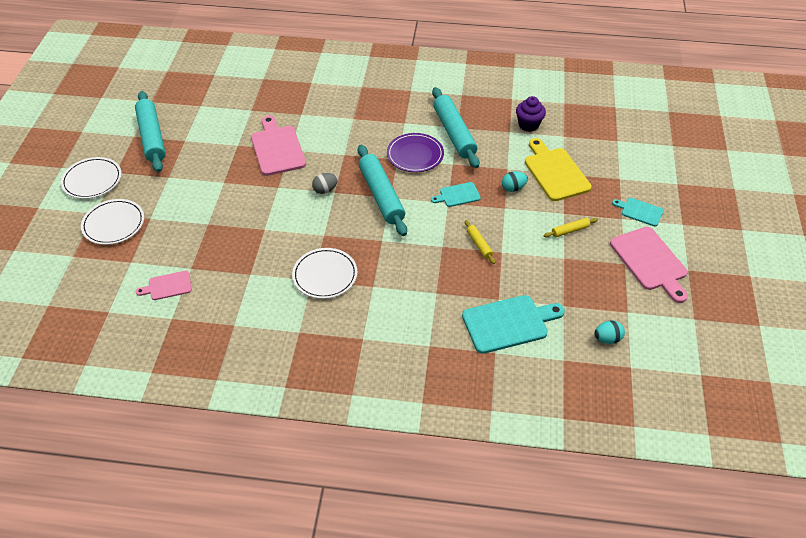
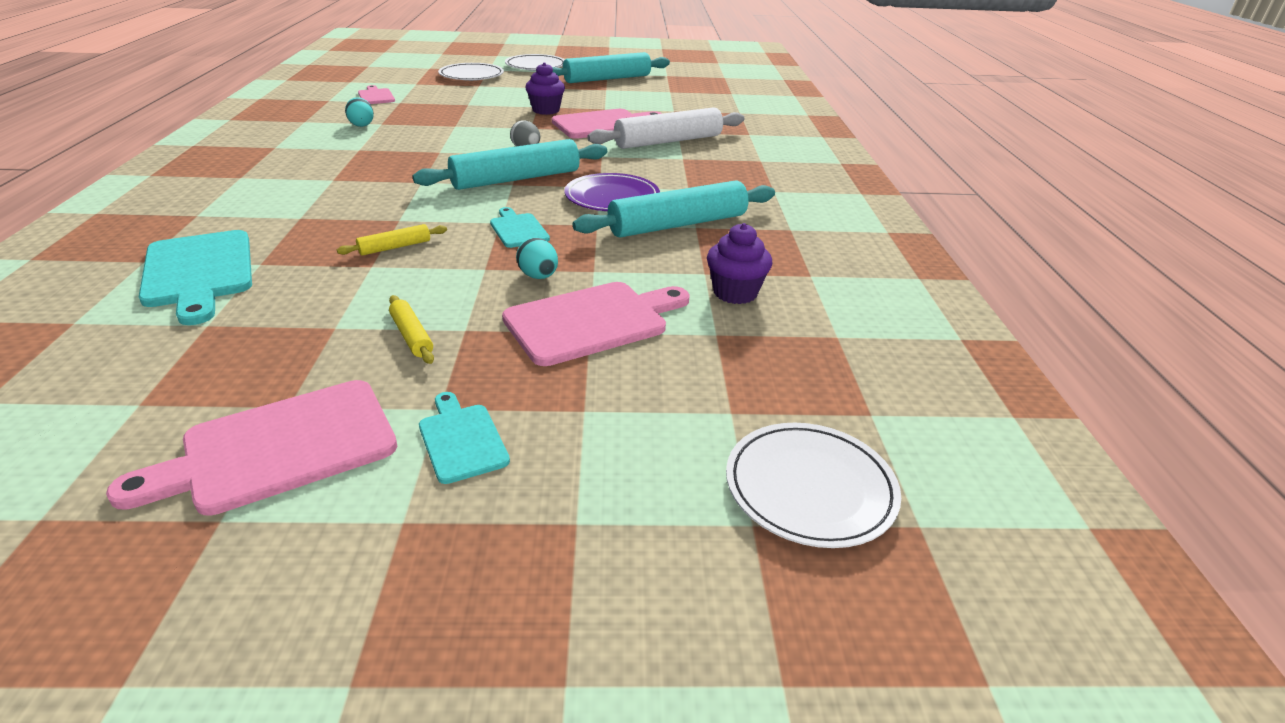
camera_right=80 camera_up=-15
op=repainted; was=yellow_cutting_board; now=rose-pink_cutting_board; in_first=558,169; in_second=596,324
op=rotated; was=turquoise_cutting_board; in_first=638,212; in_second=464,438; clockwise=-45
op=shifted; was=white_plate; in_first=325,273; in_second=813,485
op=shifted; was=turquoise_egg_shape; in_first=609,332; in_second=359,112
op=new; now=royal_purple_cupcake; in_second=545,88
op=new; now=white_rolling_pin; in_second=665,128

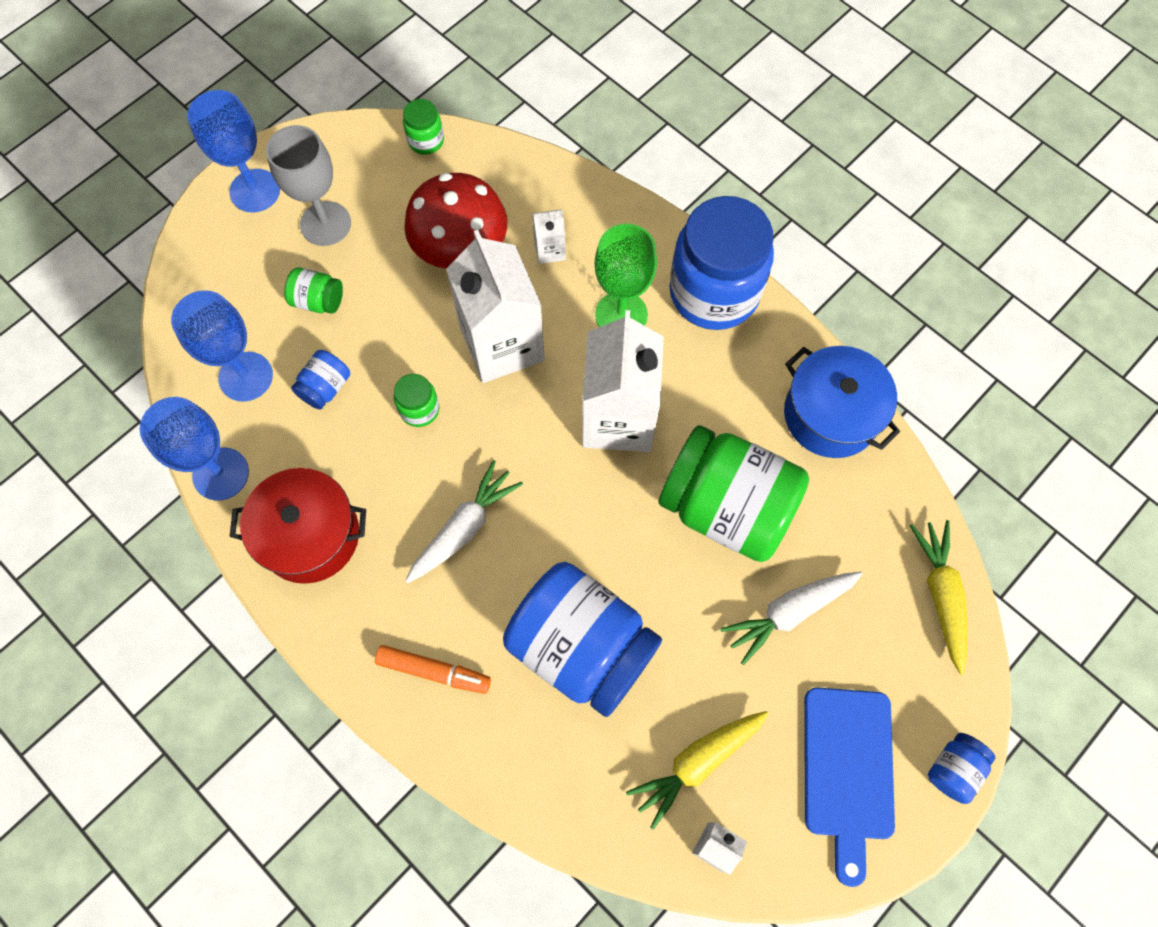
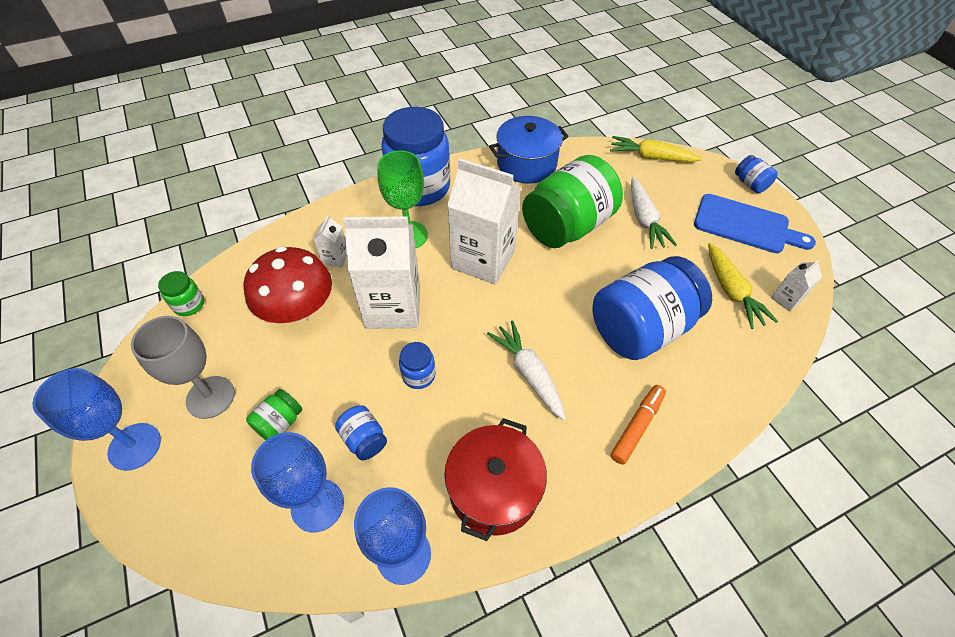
camera_right=-70 camera_up=-15
op=repainted; was=emerald_preserve_jar; now=cobalt_preserve_jar; in_first=416,400; in_second=417,365

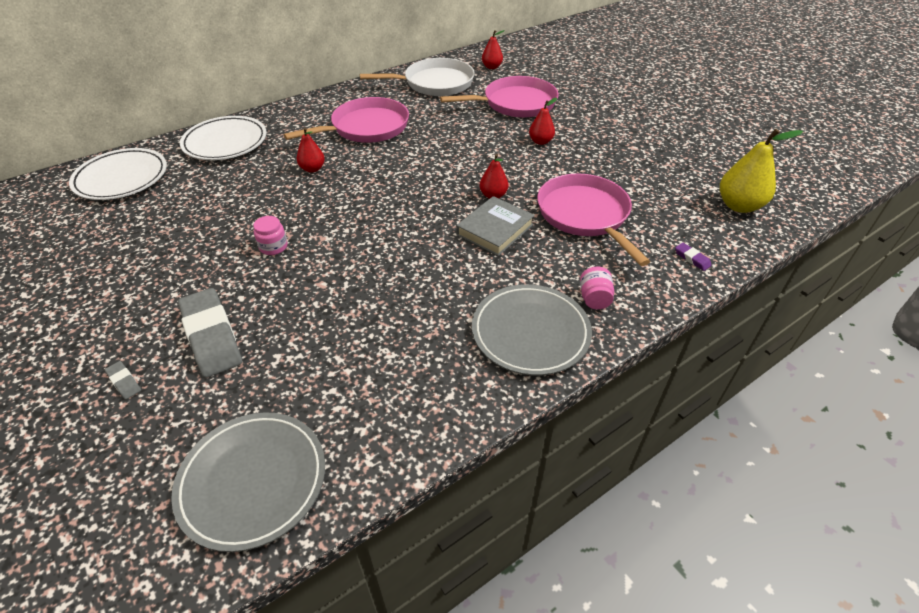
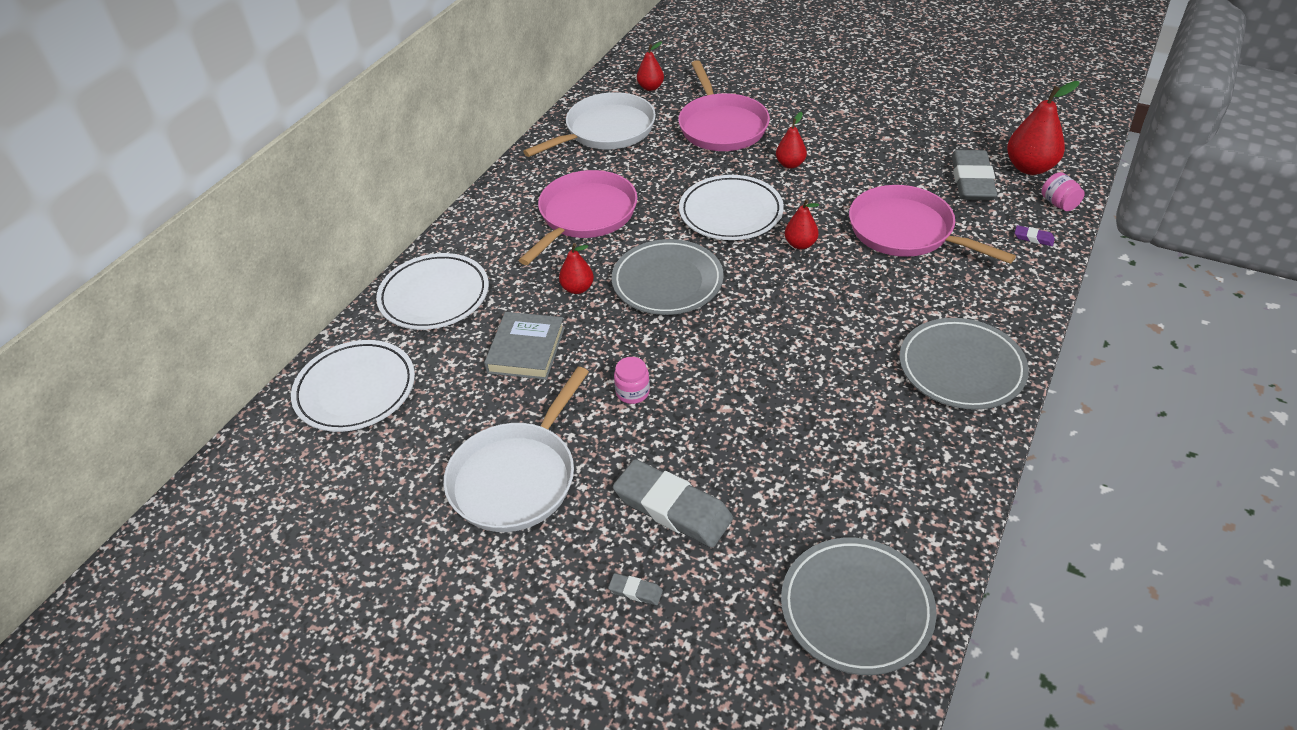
camera_right=-25 camera_up=0
op=rotated; was=rose-pink_frying_pan; in_first=499,97; in_second=724,105; clockwise=120
op=repainted; was=yellow_toy_pear; now=scarlet_toy_pear; in_first=761,171; in_second=1043,128
op=shifted; was=ash-grey_book; in_first=495,226; in_second=524,346
op=shifted; was=rose-pink_preserve_jar; in_first=597,288; in_second=1063,191
op=new; now=ash-grey_eraser; in_second=974,175
op=new; now=white_plate; in_second=731,207
op=new; now=ash-grey_plate; in_second=668,277
op=new; now=white_frying_pan; in_second=516,449

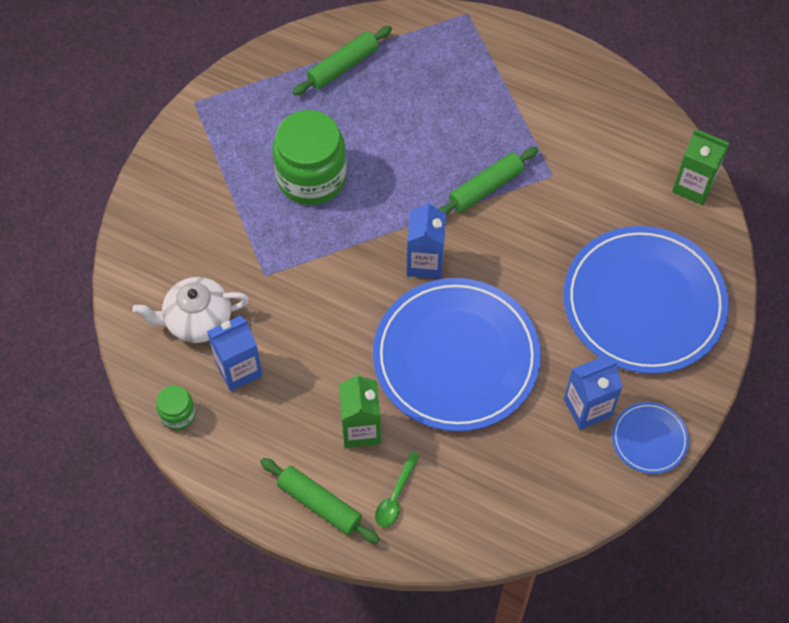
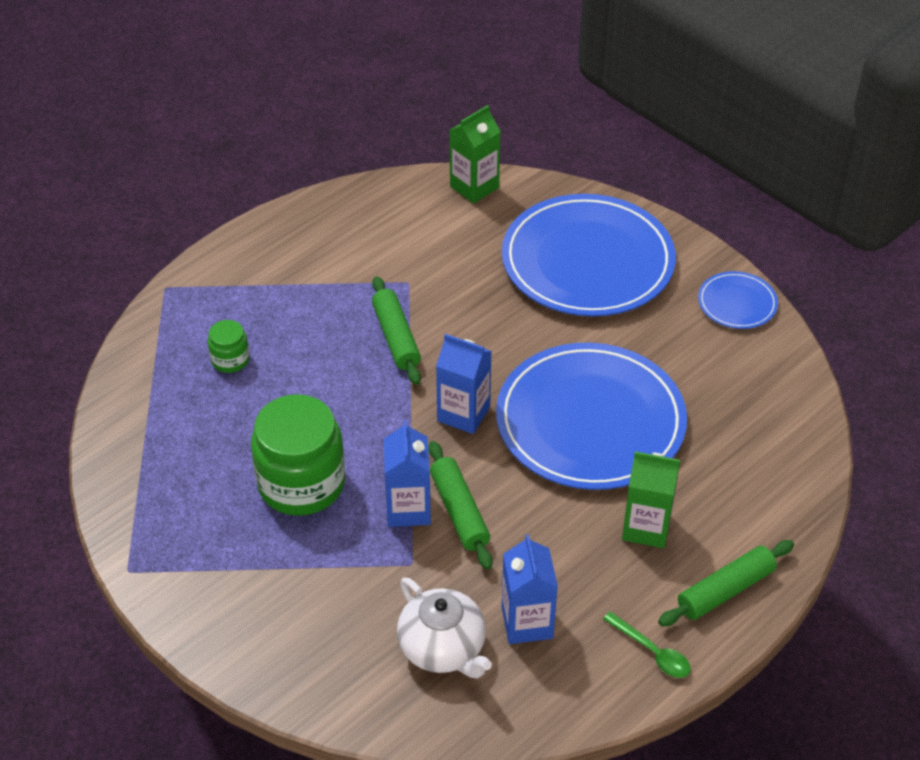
camera_right=-70 camera_up=-15
op=shifted; was=emerald_rolling_pin; in_first=342,61; in_second=461,505
op=rotated; was=white_teapot; in_first=190,310; in_second=444,628; clockwise=-45
op=shifted; was=cobalt_milk_carton; in_first=593,393; in_second=407,473
op=shifted; was=emerald_preserve_jar; in_first=176,407; in_second=229,346
op=shifted; was=emerald_tablespoon; in_first=397,489; in_second=647,645

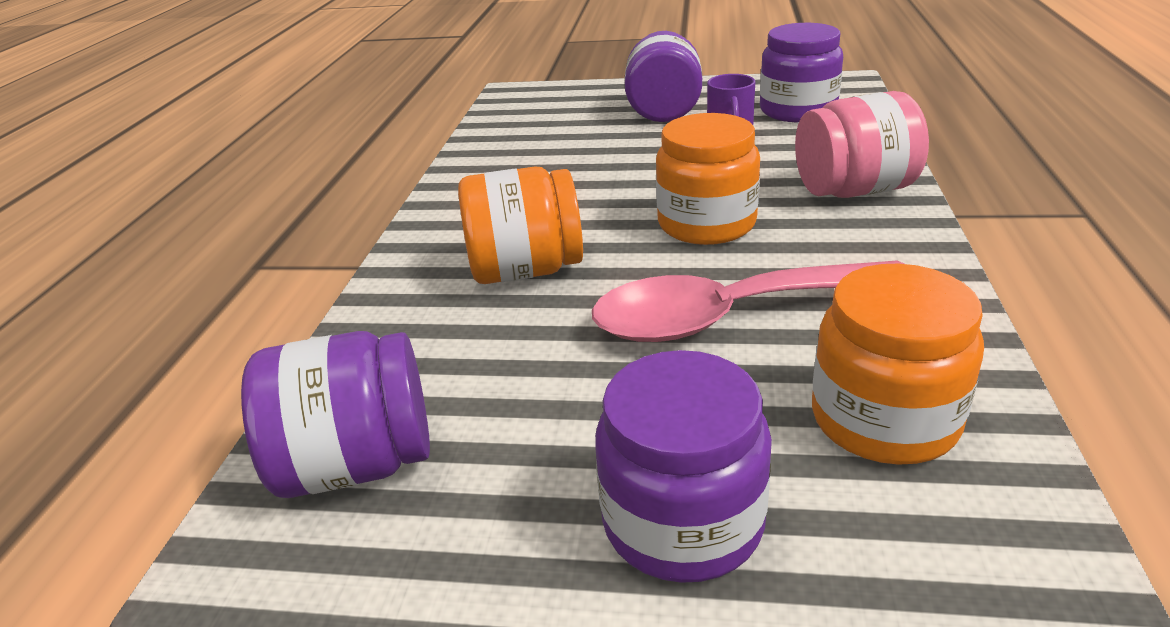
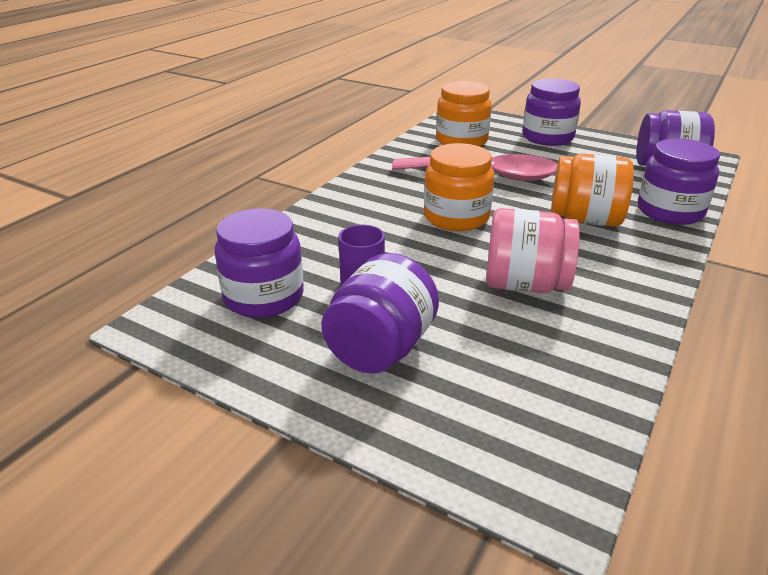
camera_right=-160 camera_up=0
op=shifted; was=rose-pink_preserve_jar; in_first=862,144; in_second=533,250
op=new; now=royal_purple_preserve_jar; in_second=679,181

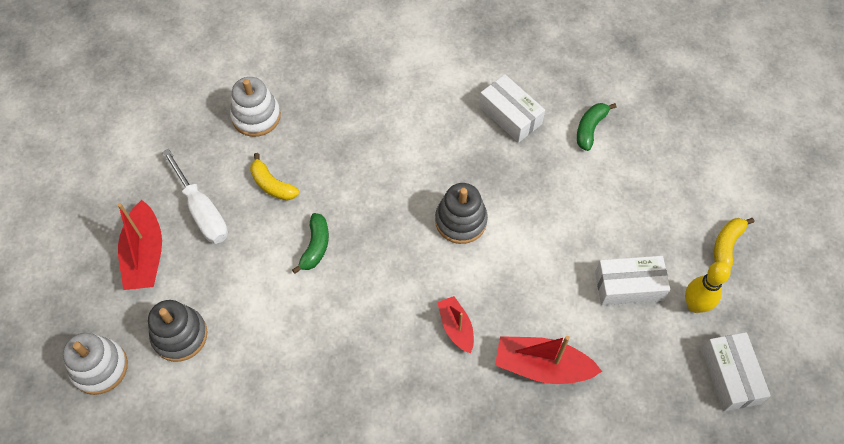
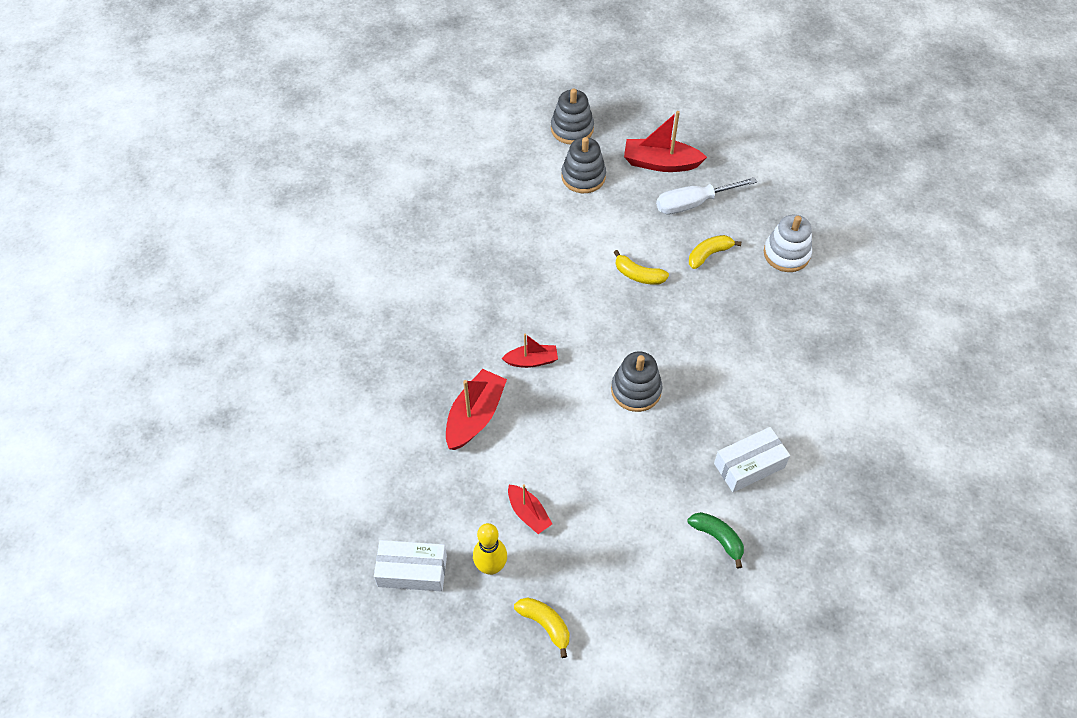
camera_right=105 camera_up=-5
op=repainted; was=emerald_banana; now=yellow_banana; in_first=310,243; in_second=641,267
op=swapped; was=white_box; now=scarlet_toy_boat; in_first=632,280; in_second=530,509
op=repainted; was=white_stacking_toy; now=ash-grey_stacking_toy; in_first=95,364; in_second=572,116

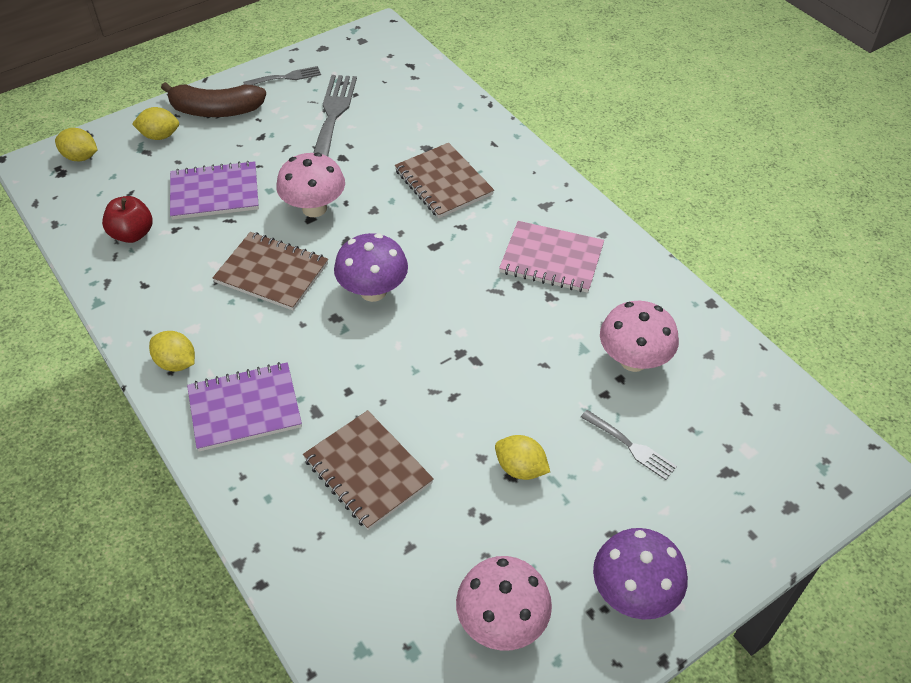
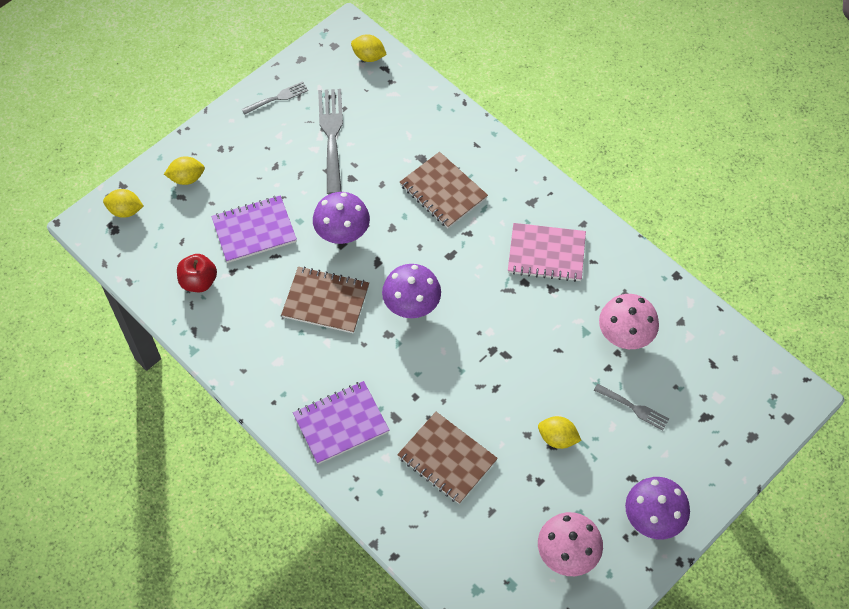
camera_right=-10 camera_up=10
op=gone; was=brown_banana; in_first=213,99
op=repainted; was=rose-pink_fungus; now=royal_purple_fungus; in_first=310,185; in_second=341,218
op=shifted; was=yellow_citrus_fruit; in_first=172,351; in_second=369,48

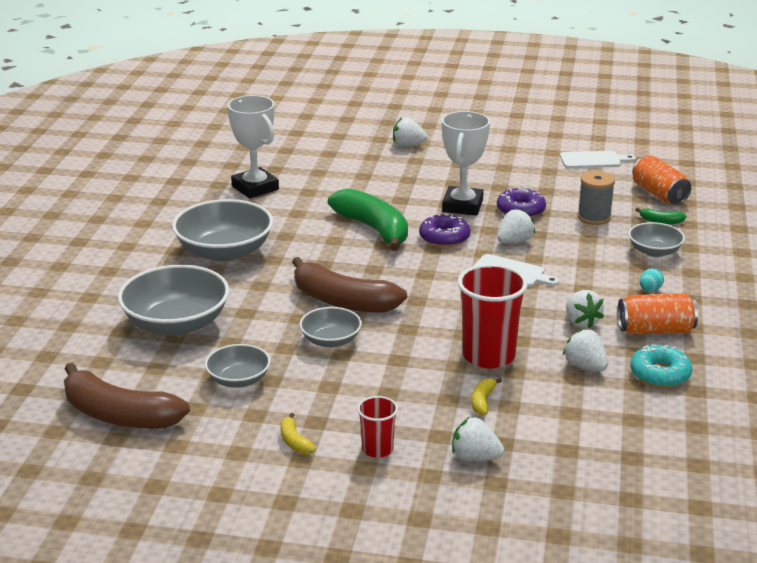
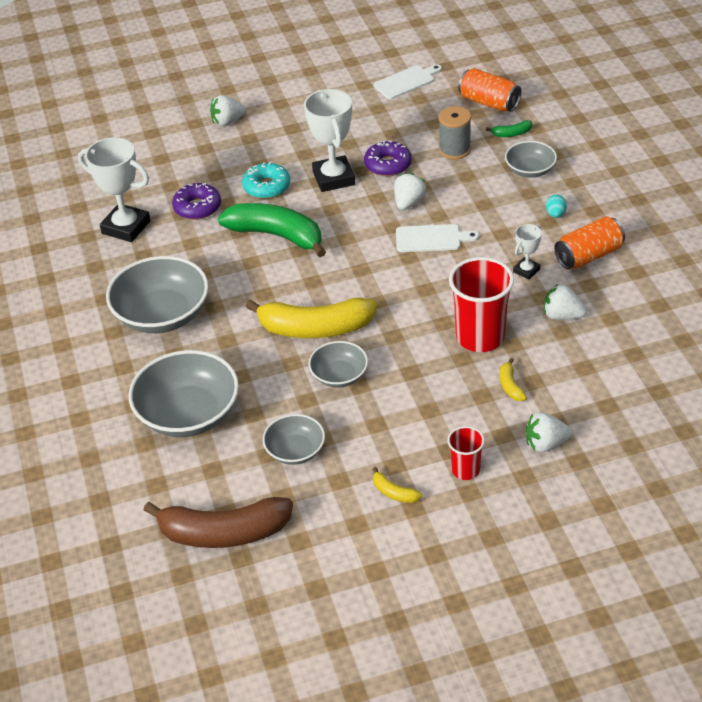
camera_right=-25 camera_up=15
op=shifted; was=royal_purple_donut; in_first=444,230; in_second=196,201
op=repainted; was=brown_banana; now=yellow_banana; in_first=349,285; in_second=311,317
op=swapped; was=white_toy_strawberry; now=white_award_cup; in_first=585,309; in_second=527,252
op=shifted; was=turquoise_donut; in_first=661,366; in_second=266,180

